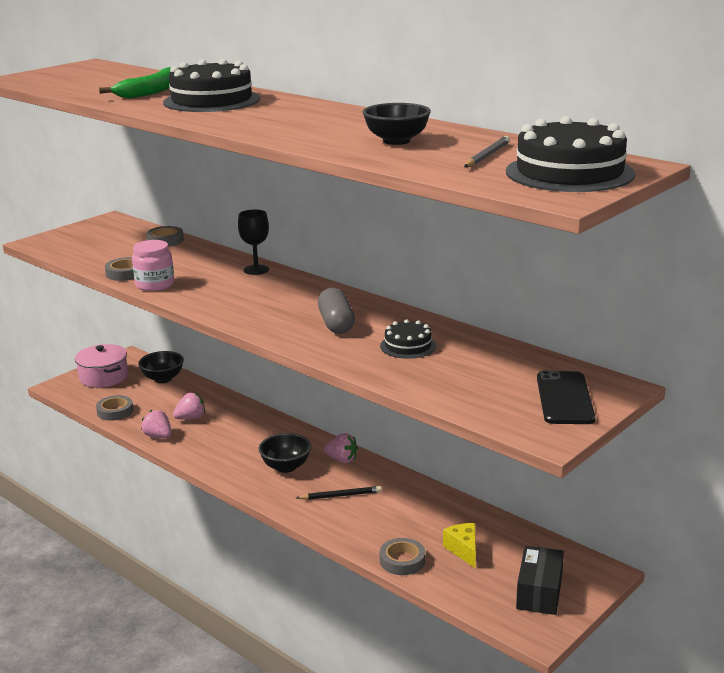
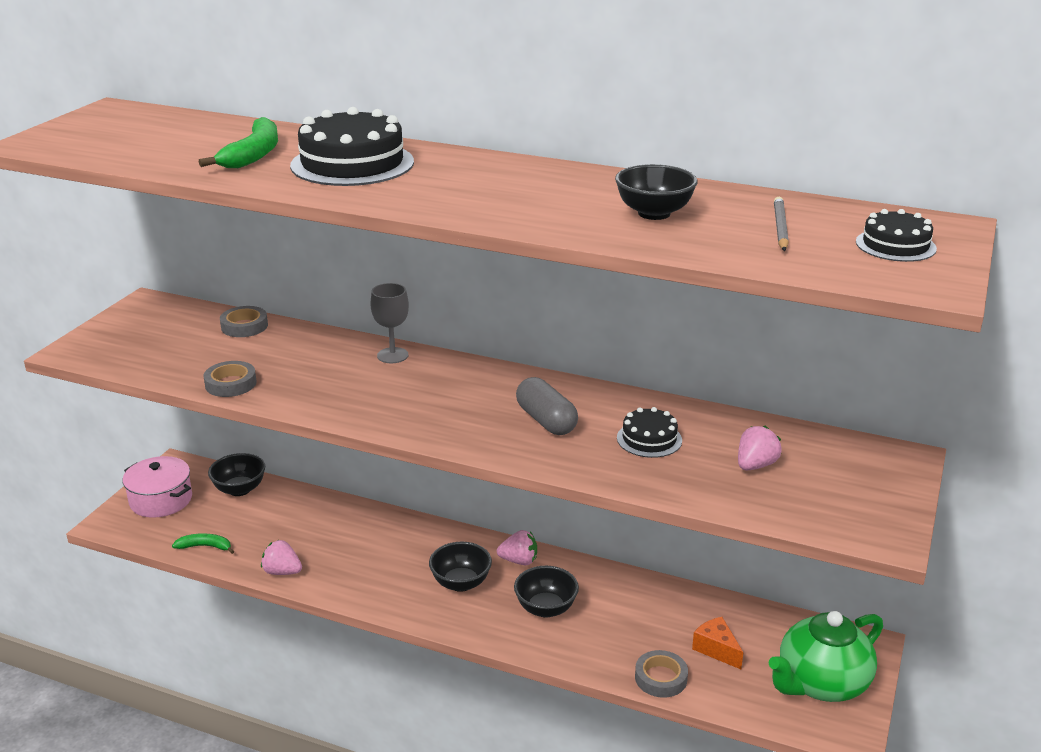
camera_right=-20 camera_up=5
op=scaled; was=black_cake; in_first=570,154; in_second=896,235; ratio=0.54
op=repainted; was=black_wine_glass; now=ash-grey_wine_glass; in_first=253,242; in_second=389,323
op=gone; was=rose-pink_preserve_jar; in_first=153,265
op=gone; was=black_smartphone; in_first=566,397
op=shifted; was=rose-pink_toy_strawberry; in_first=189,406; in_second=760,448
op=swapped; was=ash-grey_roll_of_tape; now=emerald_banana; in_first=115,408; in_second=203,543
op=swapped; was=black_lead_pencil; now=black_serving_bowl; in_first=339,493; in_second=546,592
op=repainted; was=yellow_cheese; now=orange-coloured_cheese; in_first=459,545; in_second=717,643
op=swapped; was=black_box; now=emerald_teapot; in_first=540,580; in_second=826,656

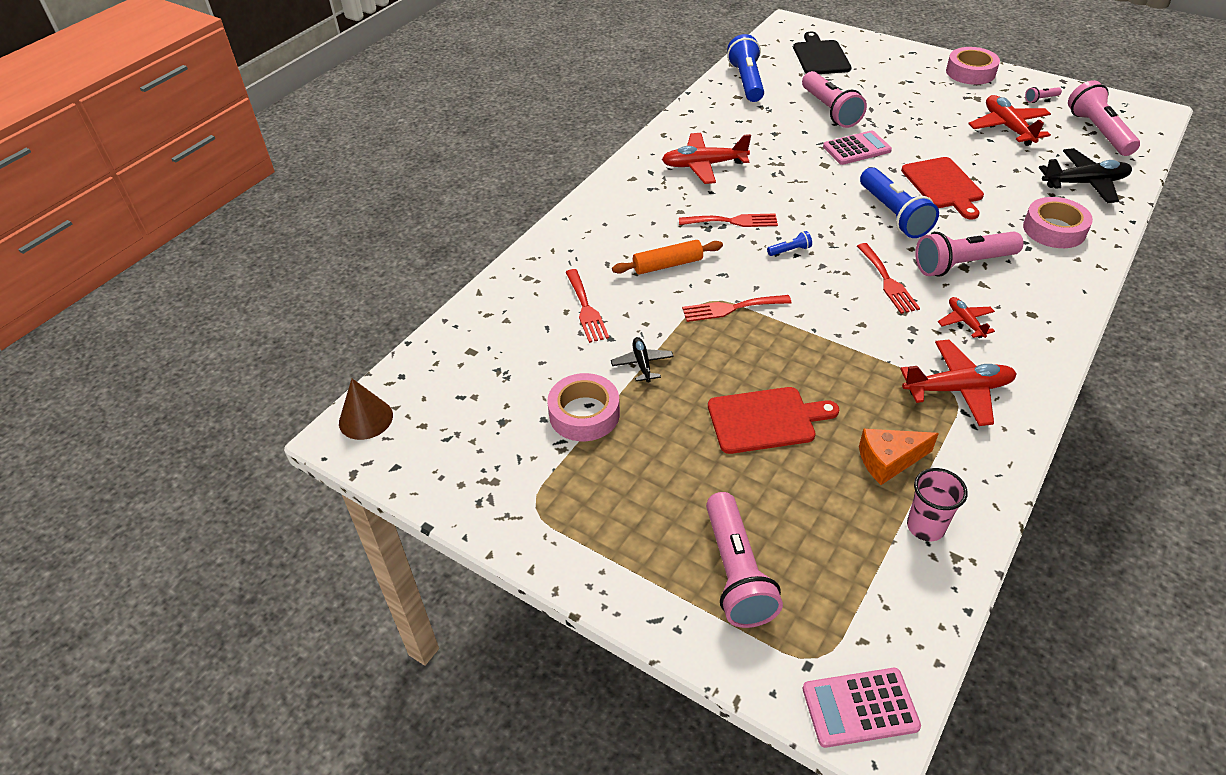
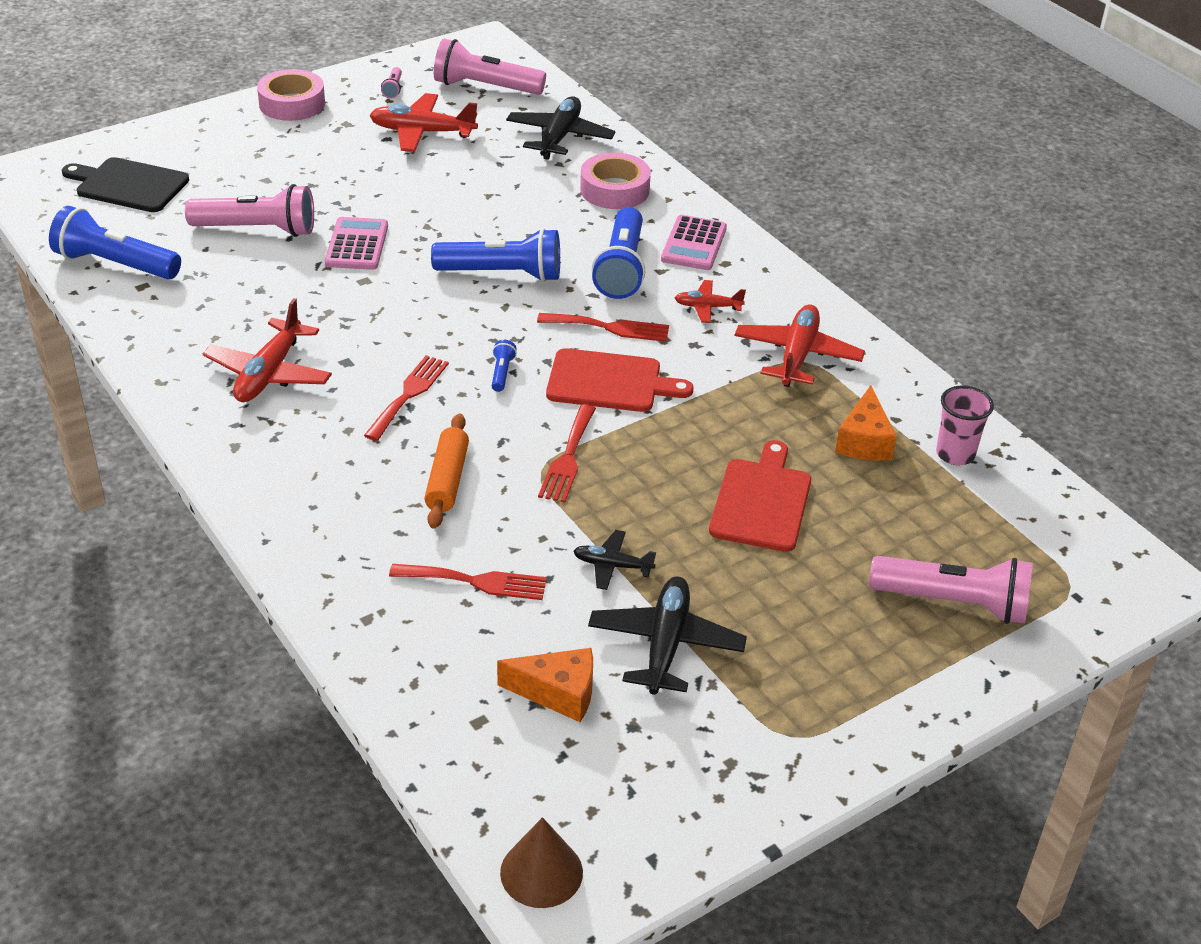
camera_right=-70 camera_up=-5
op=shifted; was=scarlet_cutting_board; in_first=942,188; in_second=619,380
op=repainted; was=rose-pink_pocket_torch; now=cobalt_pocket_torch; in_first=969,254; in_second=618,253
op=swapped; was=rose-pink_roll_of_tape; now=black_plane; in_first=583,407; in_second=667,635
op=shifted; was=rose-pink_adding_machine; in_first=862,708; in_second=694,242
op=new; now=orange-coloured_cheese; in_second=545,685

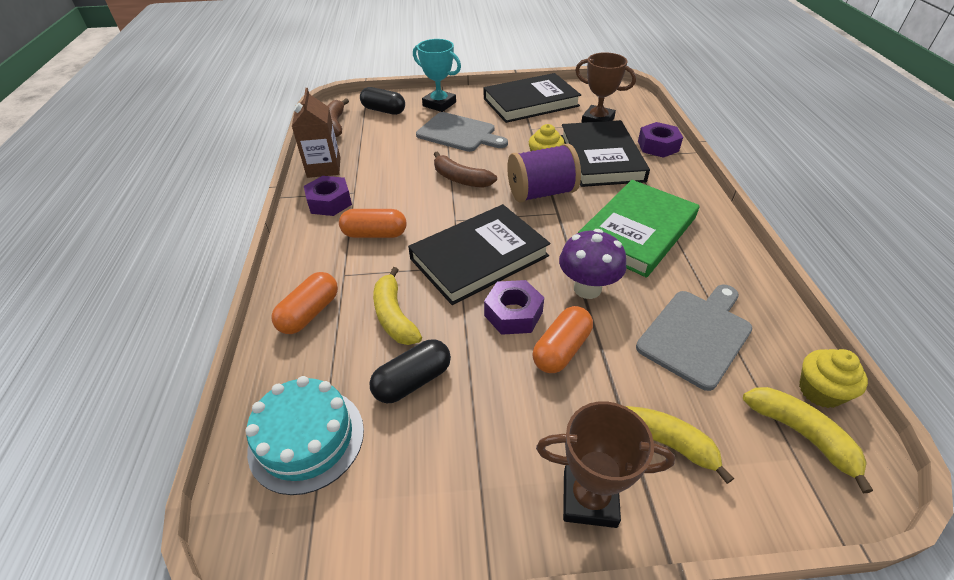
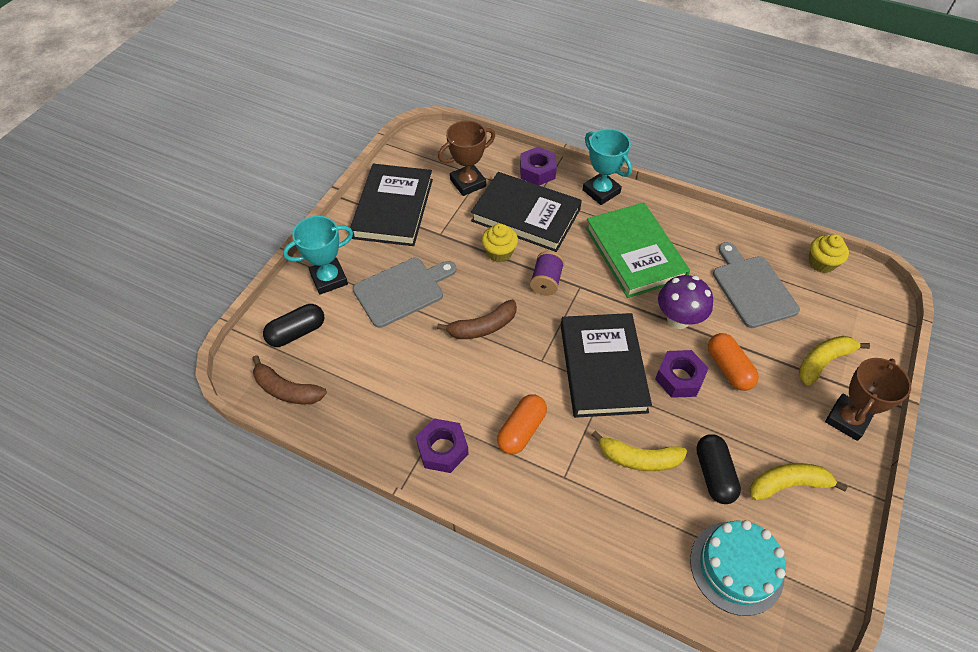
camera_right=-60 camera_up=10
op=gone; was=brown_milk_carton; in_first=316,133
op=scaled; was=royal_purple_spool; in_first=544,173; in_second=547,273; ratio=0.61
op=gone; was=orange-coloured_capsule; in_first=305,303
op=shifted; was=yellow_banana; in_first=808,440; in_second=799,481
op=new; now=turquoise_award_cup; in_second=607,167

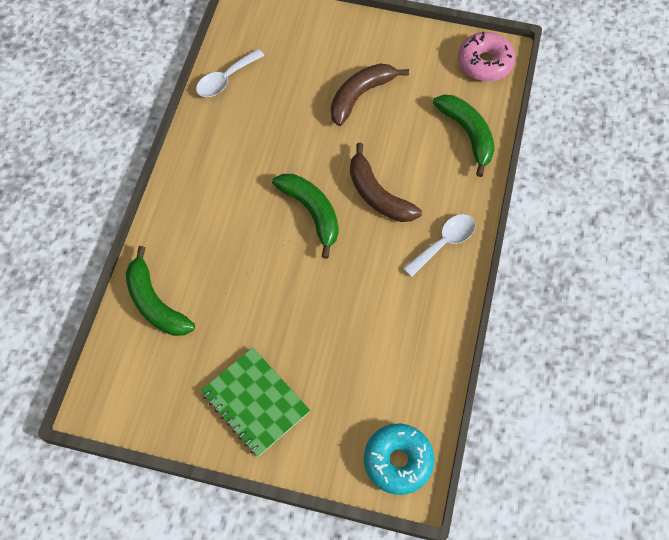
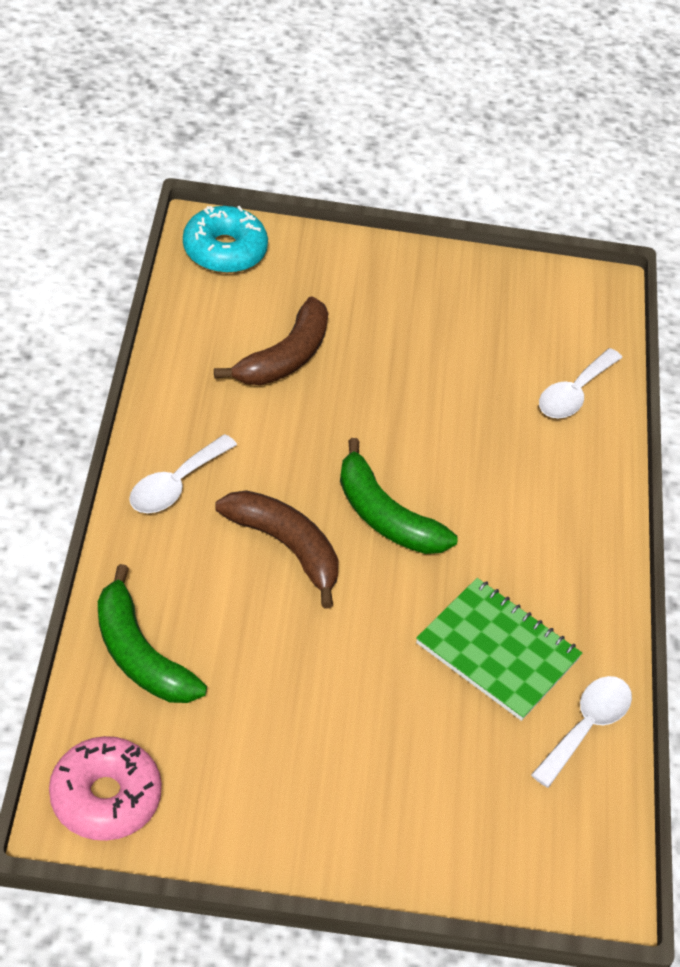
camera_right=165 camera_up=-15
op=shifted; was=brown_banana; in_first=370,95; in_second=271,340
op=swapped; was=emerald_banana; now=white_tablespoon; in_first=160,291; in_second=580,383
op=shifted; was=emerald_exercise_book; in_first=255,402; in_second=499,649

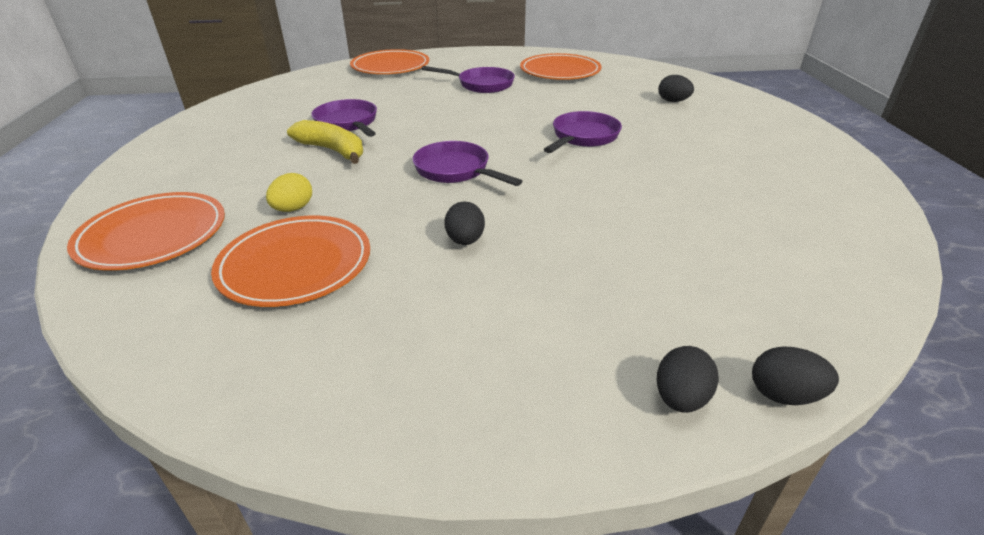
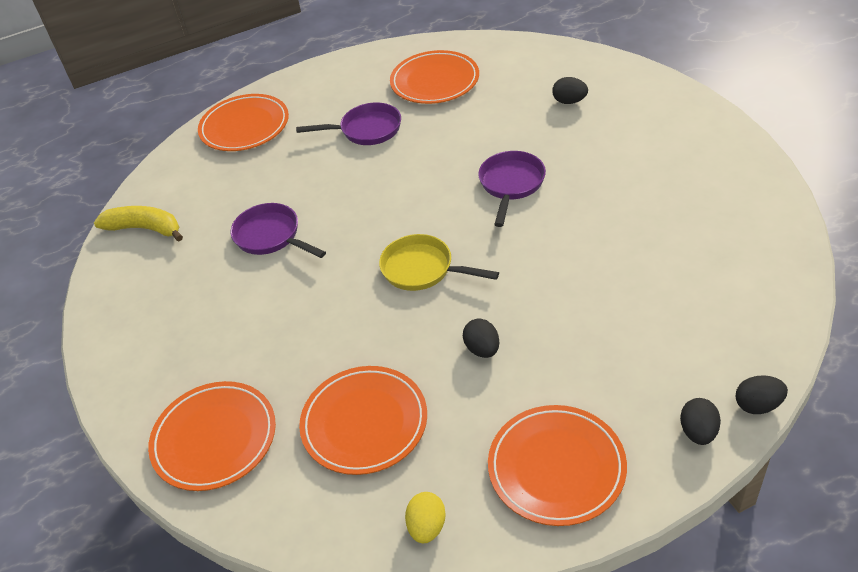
camera_right=-15 camera_up=10
op=shifted; was=yellow_banana; in_first=325,142; in_second=138,223
op=repainted; was=royal_purple_frying_pan; now=yellow_frying_pan; in_first=467,163; in_second=439,262
op=shifted; was=yellow_egg_shape; in_first=289,192; in_second=425,517
op=new; now=orange-coloured_plate; in_second=557,465

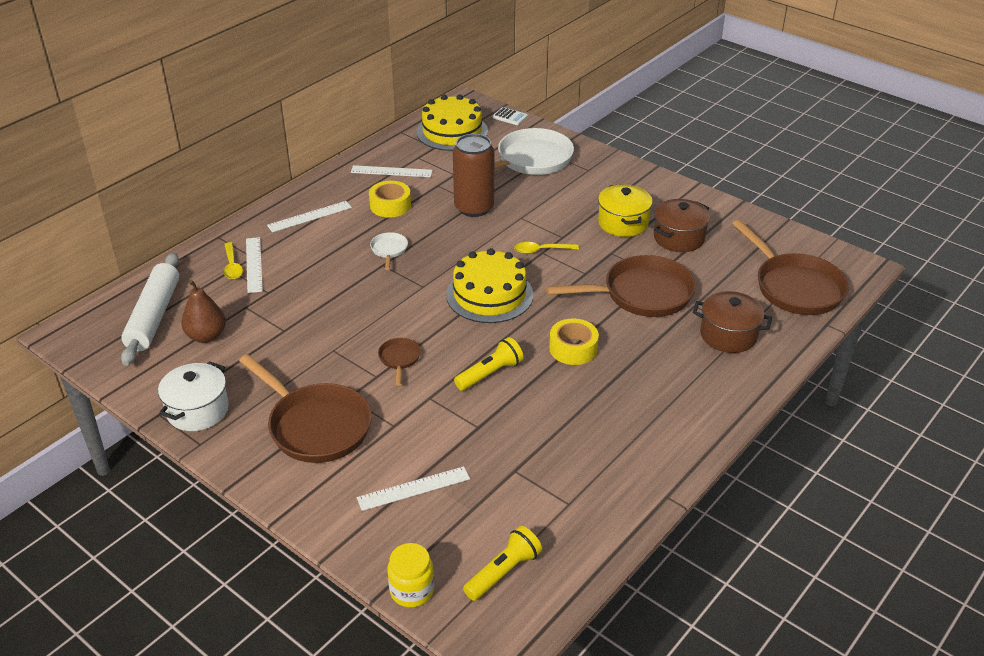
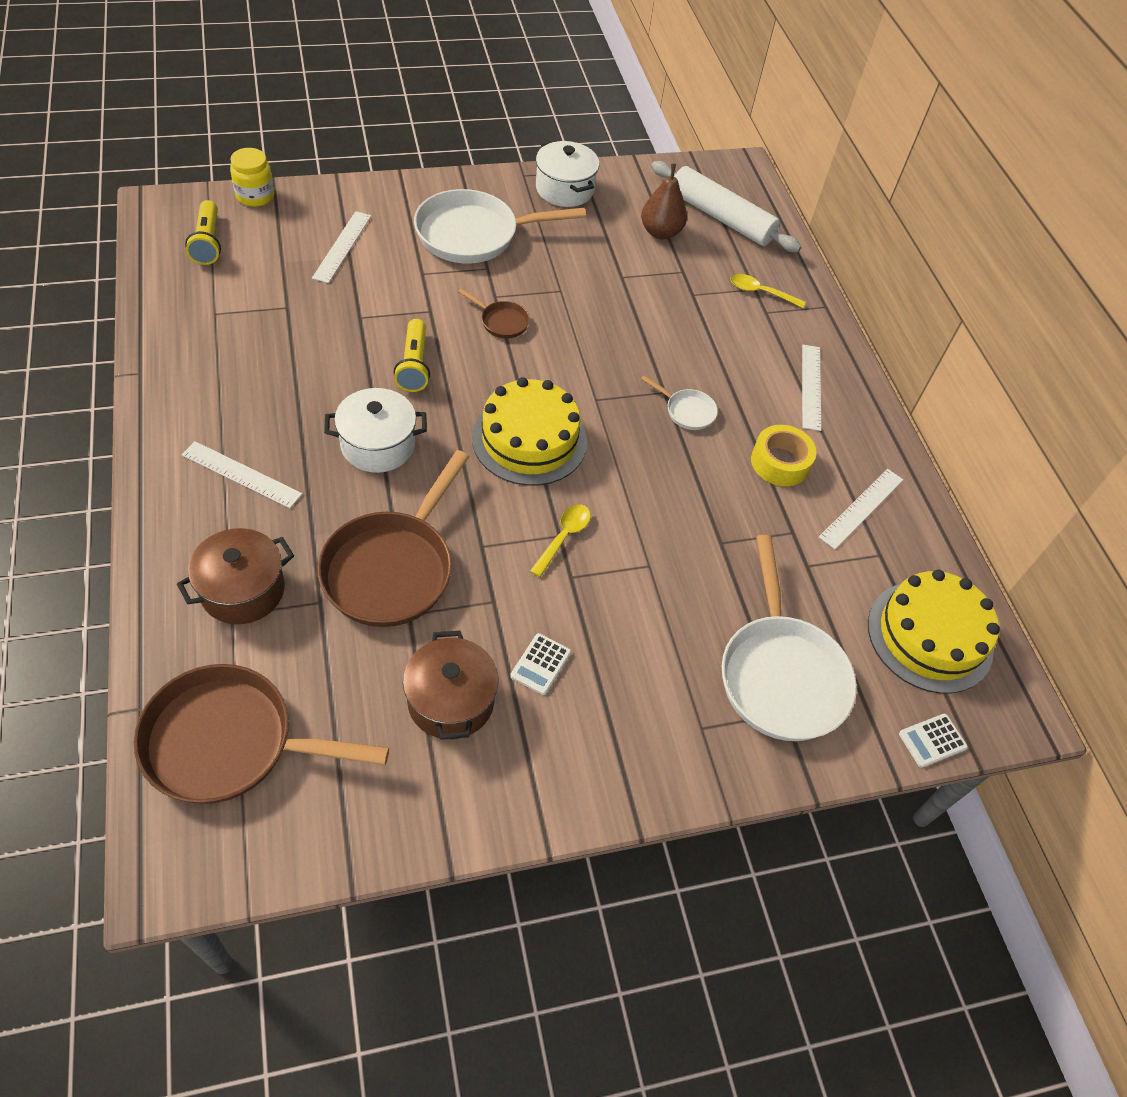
camera_right=120 camera_up=15
op=gone; was=brown_soda_can; in_first=473,175
op=swapped; was=yellow_cooking_pot; now=white_adding_machine; in_first=625,210; in_second=540,664
op=shifted; was=white_straightedge; in_first=254,265; in_second=242,474
op=swapped; was=yellow_roll_of_tape; now=white_cooking_pot; in_first=574,341; in_second=375,430
op=repainted; was=brown_frying_pan; now=white_frying_pan; in_first=305,408; in_second=500,226

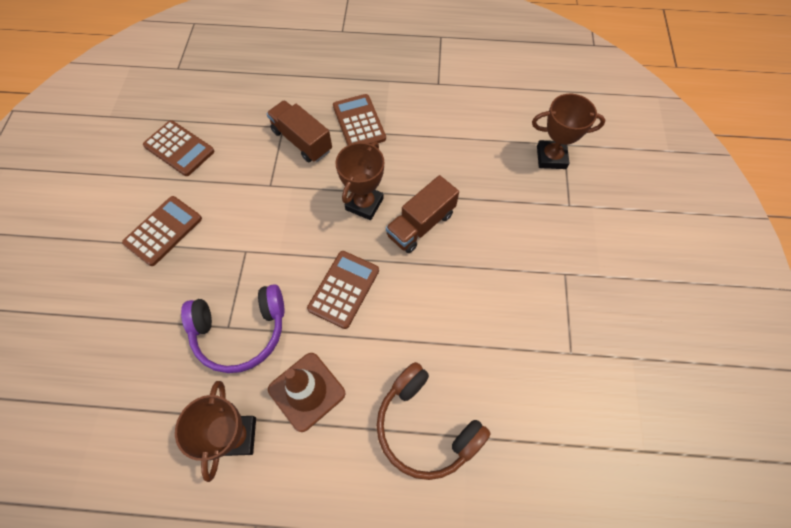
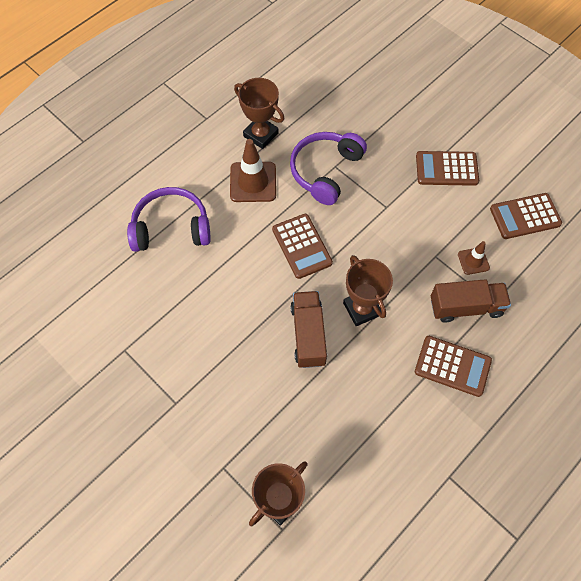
camera_right=130 camera_up=0
op=rotated; was=brown_adding_machine; in_first=162,231; in_second=447,168; clockwise=105
op=repainted; was=brown_headphones; now=royal_purple_headphones; in_first=434,421; in_second=169,219
op=new; now=brown_traffic_cone; in_second=474,258

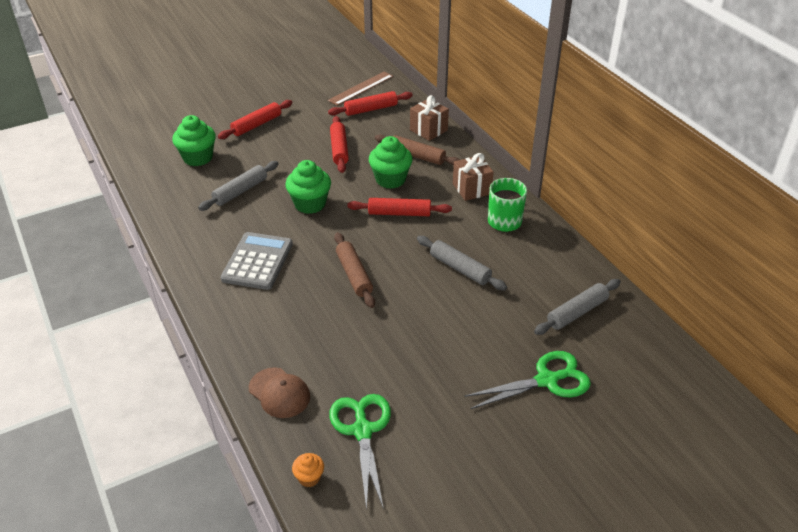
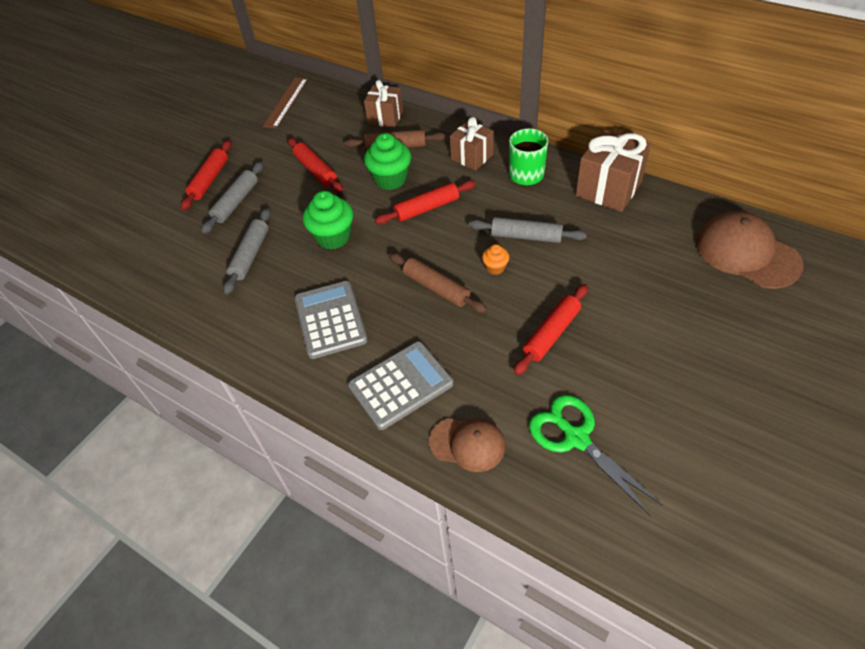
camera_right=-25 camera_up=10
op=shifted; was=scarlet_rolling_pin; in_first=370,103; in_second=551,329
op=gone; was=emerald_cupcake; in_first=194,140
op=shifted; was=ash-grey_rolling_pin; in_first=577,307; in_second=232,197
op=gone; was=emerald_scissors; in_first=527,380
op=shifted; was=orange-coloured_cupcake; in_first=308,470; in_second=495,259
op=new; now=brown_gift; in_second=613,170
op=new; now=brown_baseball_cap; in_second=750,250
op=new; now=ash-grey_adding_machine; in_second=401,385

